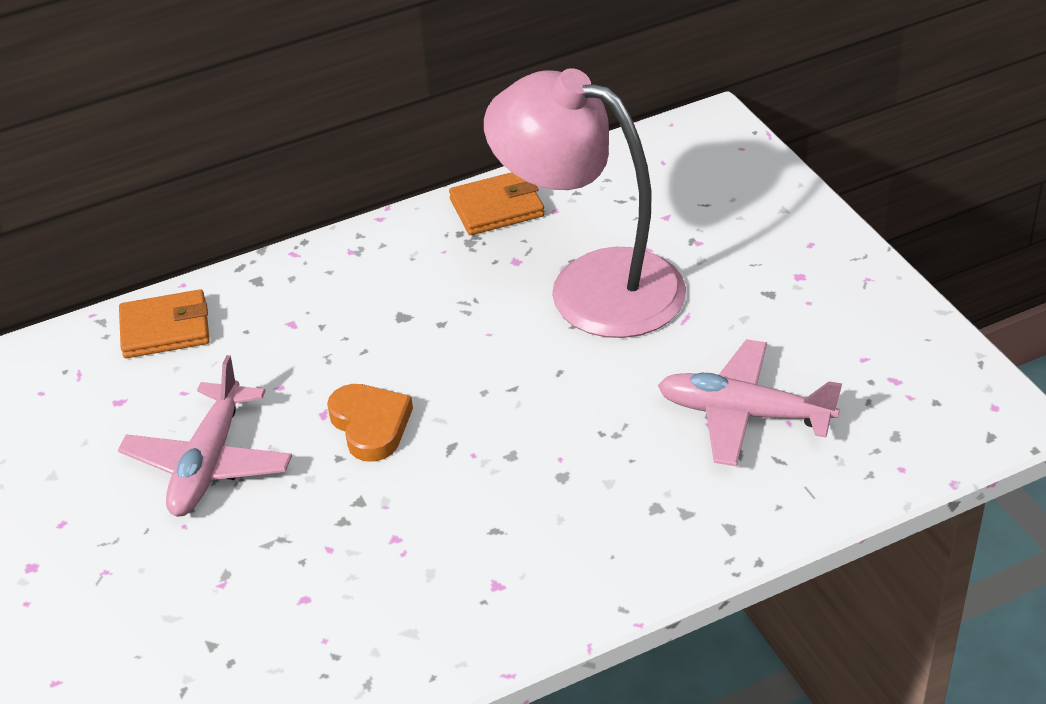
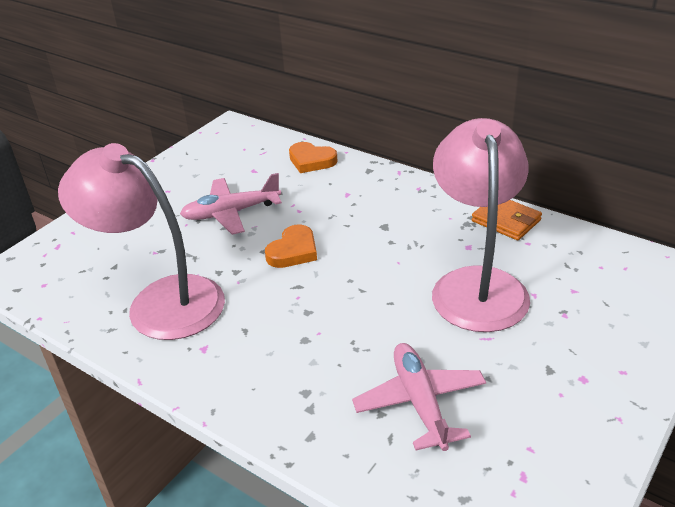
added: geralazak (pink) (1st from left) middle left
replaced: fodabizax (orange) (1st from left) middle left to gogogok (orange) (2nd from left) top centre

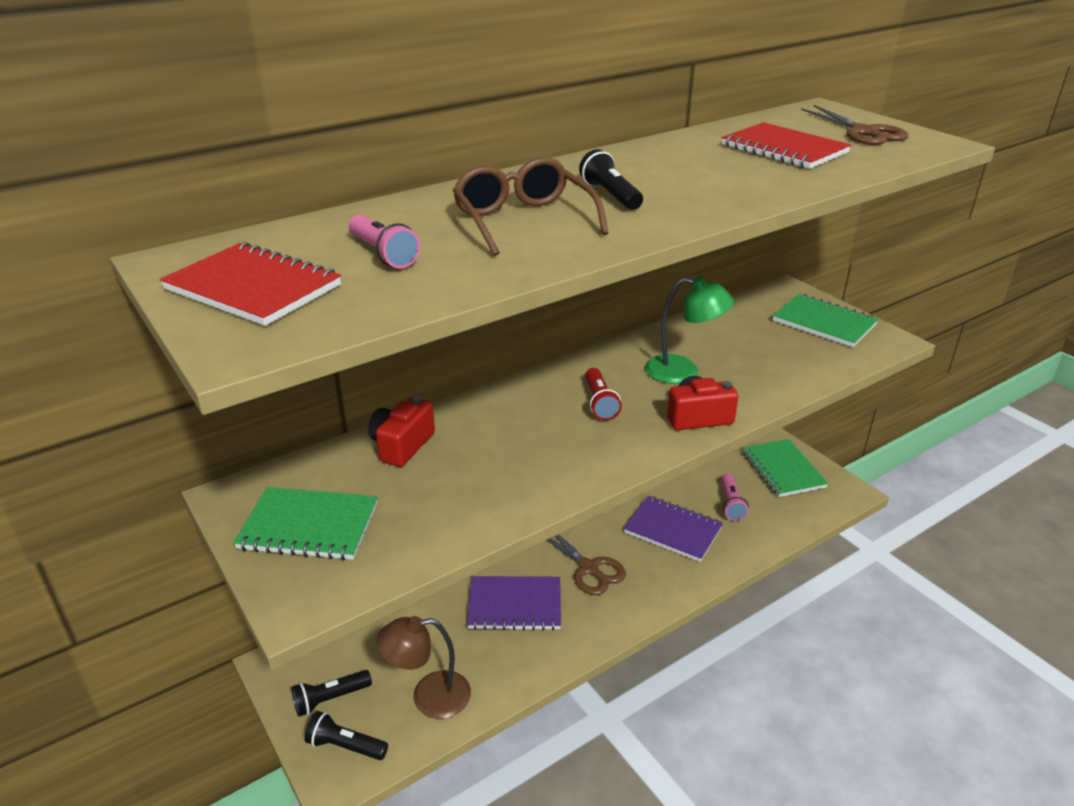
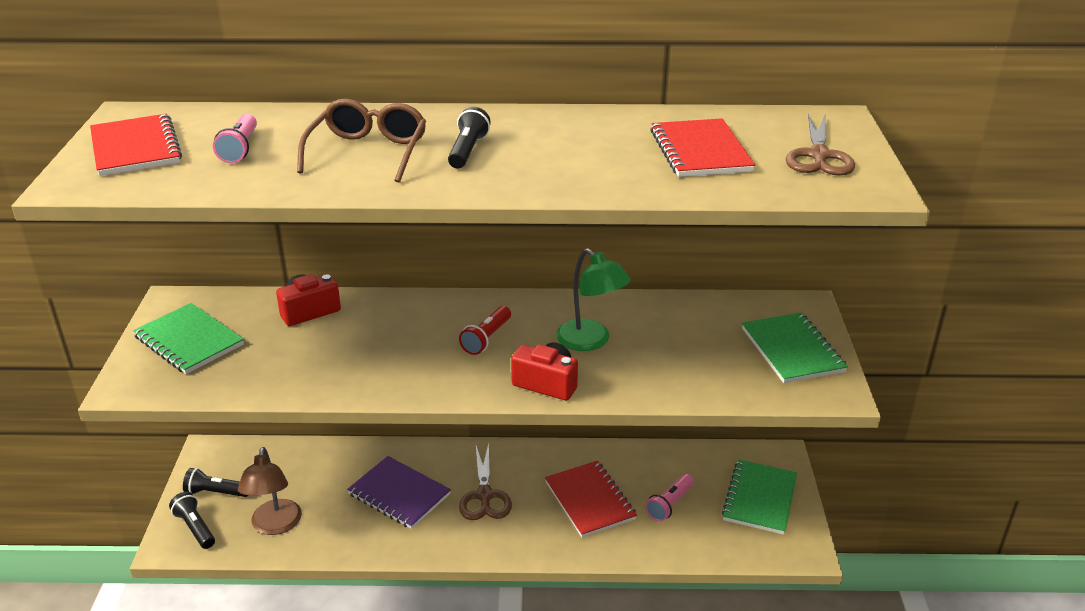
recoloured: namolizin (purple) (2nd from left) centre to namolizin (red) (2nd from left) bottom centre
turned: geralazak (brown) bottom centre = bottom left 120 degrees counterclockwise

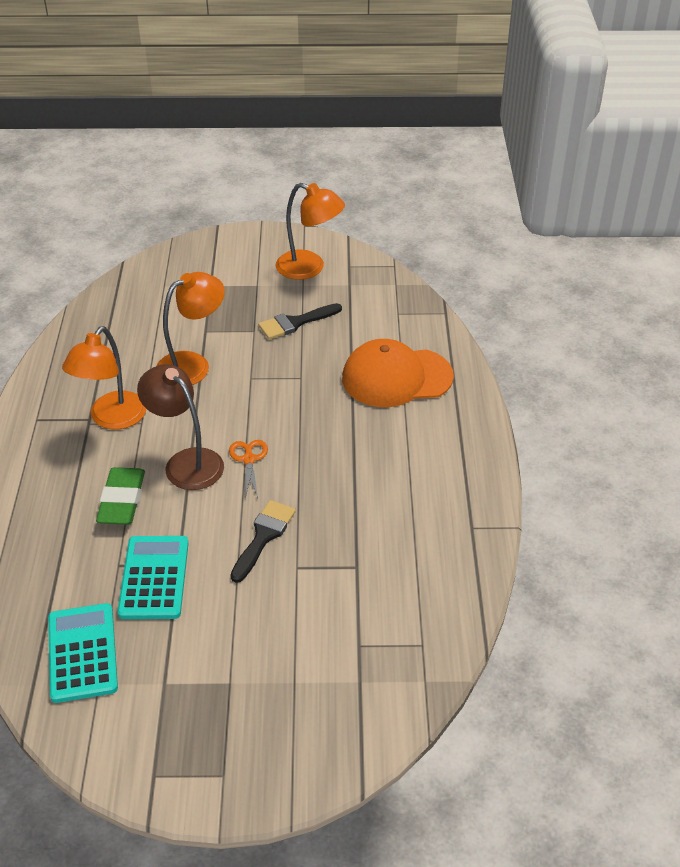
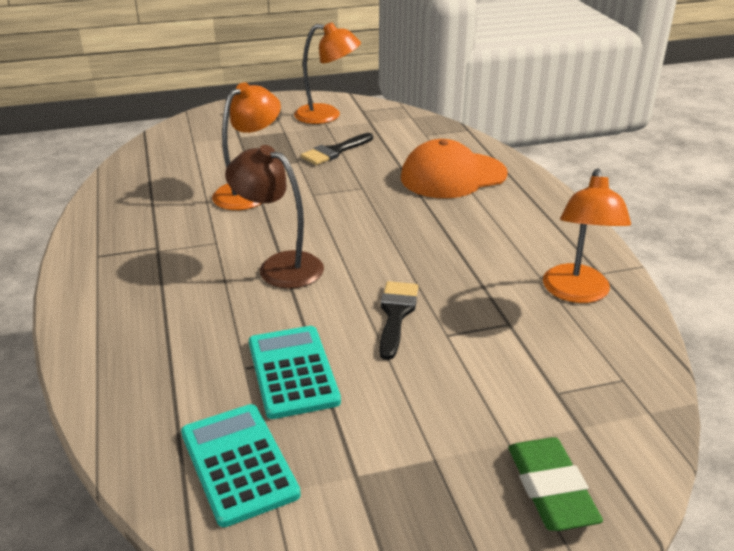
removed: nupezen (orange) centre
moved: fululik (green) middle left to bottom right; geralazak (orange) (1st from left in the first image) middle left to geralazak (orange) (3rd from left) middle right

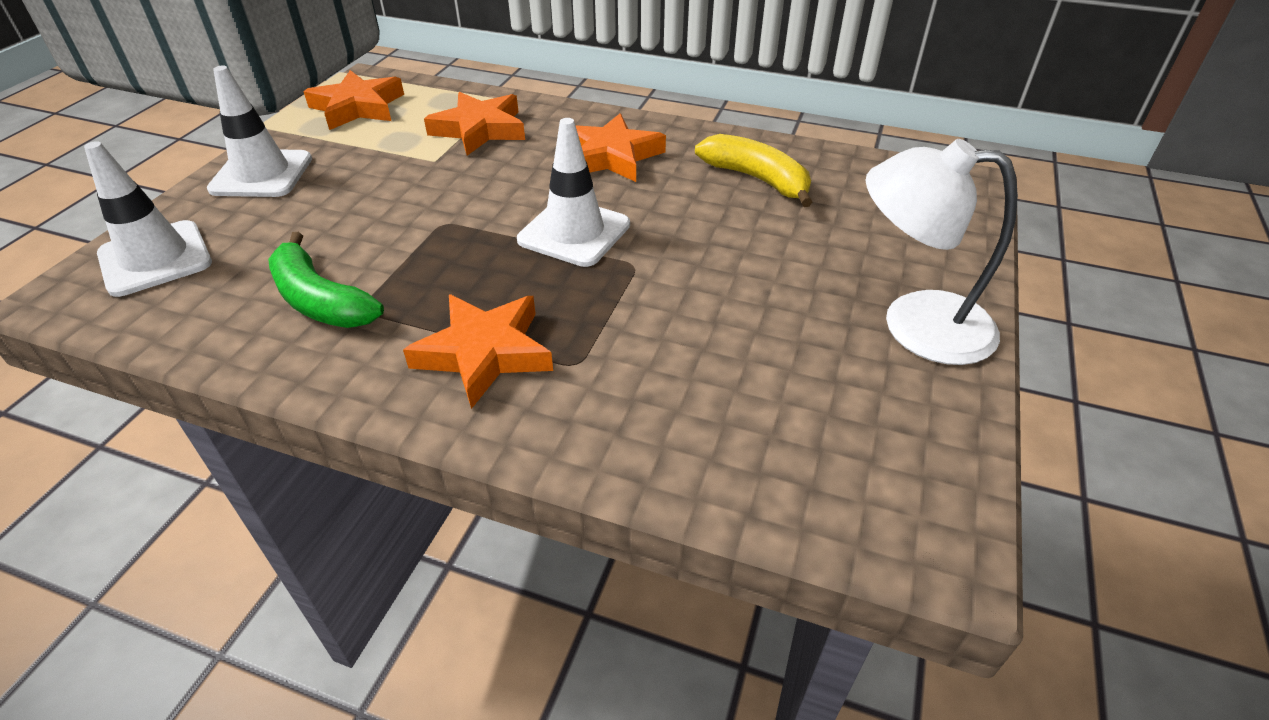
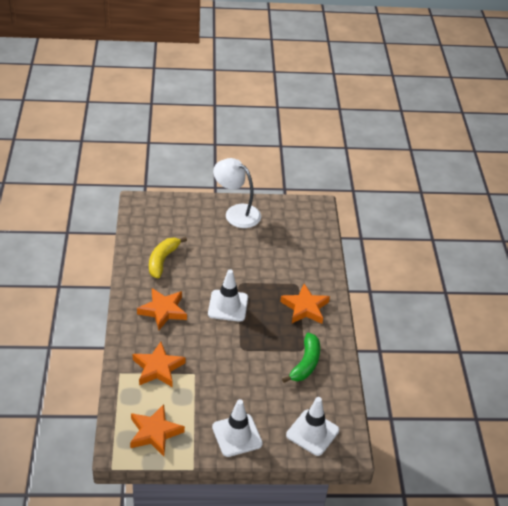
turned: geralazak (white) middle right = centre 135 degrees clockwise

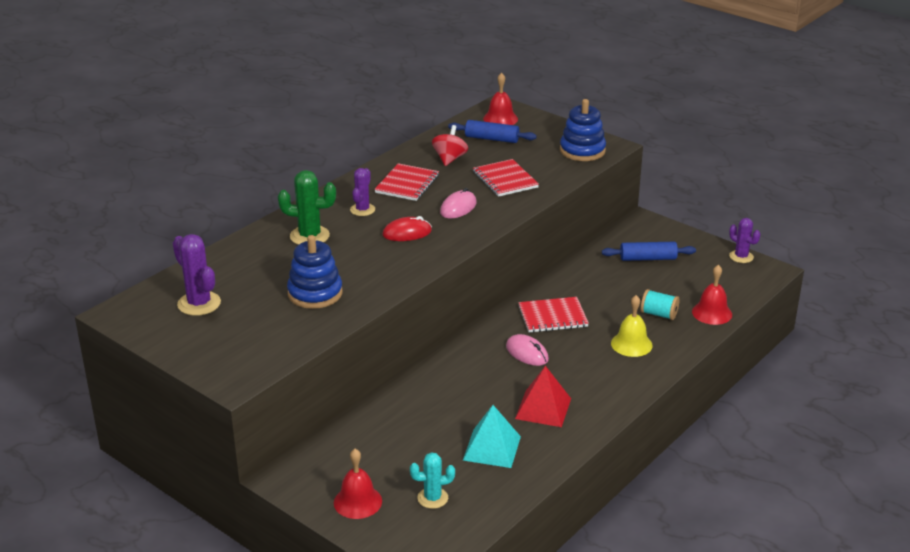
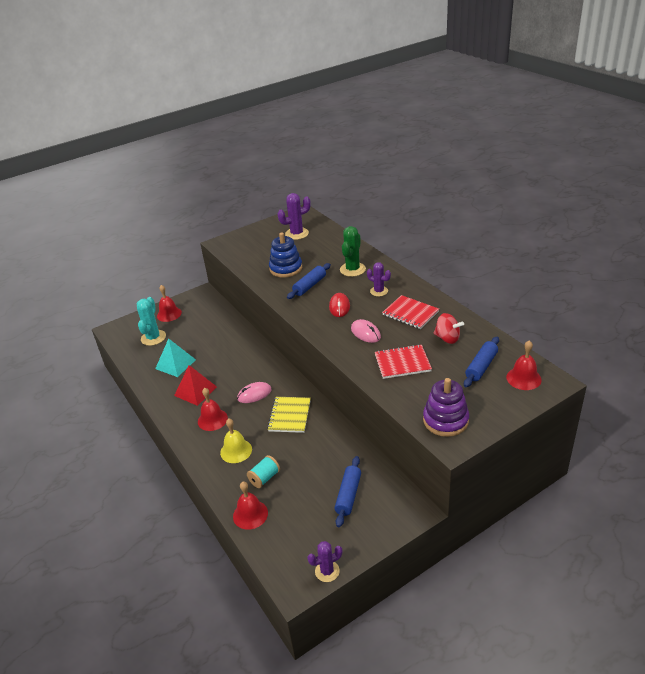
added: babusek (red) (2nd from left) middle left; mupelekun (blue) (1st from left) centre
recoloured: namolizin (red) (3rd from left) centre to namolizin (yellow) centre; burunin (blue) (2nd from left) top centre to burunin (purple) middle right
resized: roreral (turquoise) bottom centre = middle left x1.52

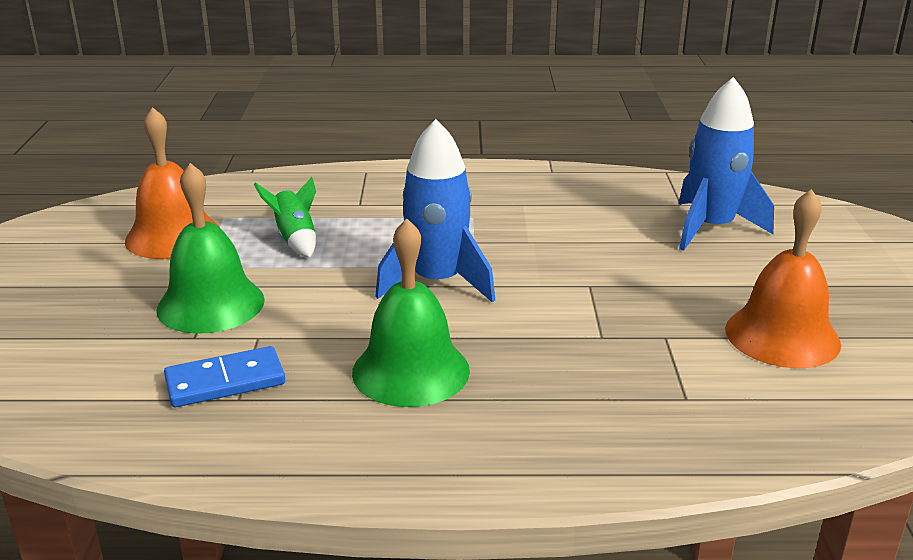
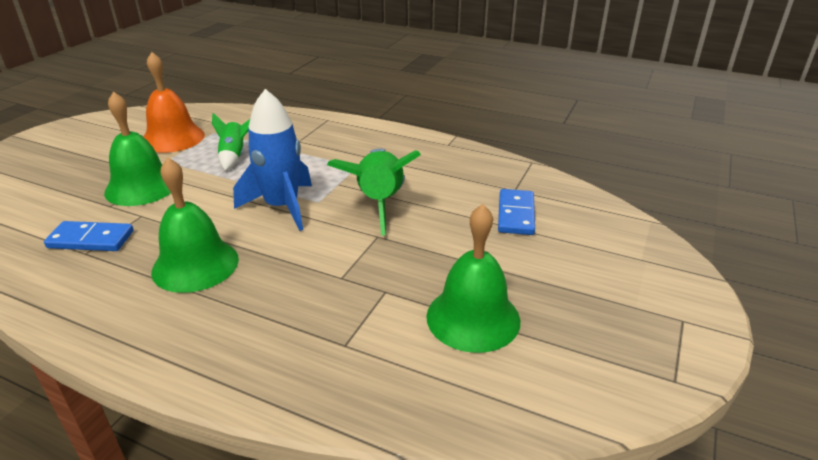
added: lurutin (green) (2nd from left) centre
replaced: lurutin (blue) (2nd from left) top right to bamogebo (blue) (2nd from left) centre
recoloured: babusek (orange) (2nd from left) middle right to babusek (green) (3rd from left) centre

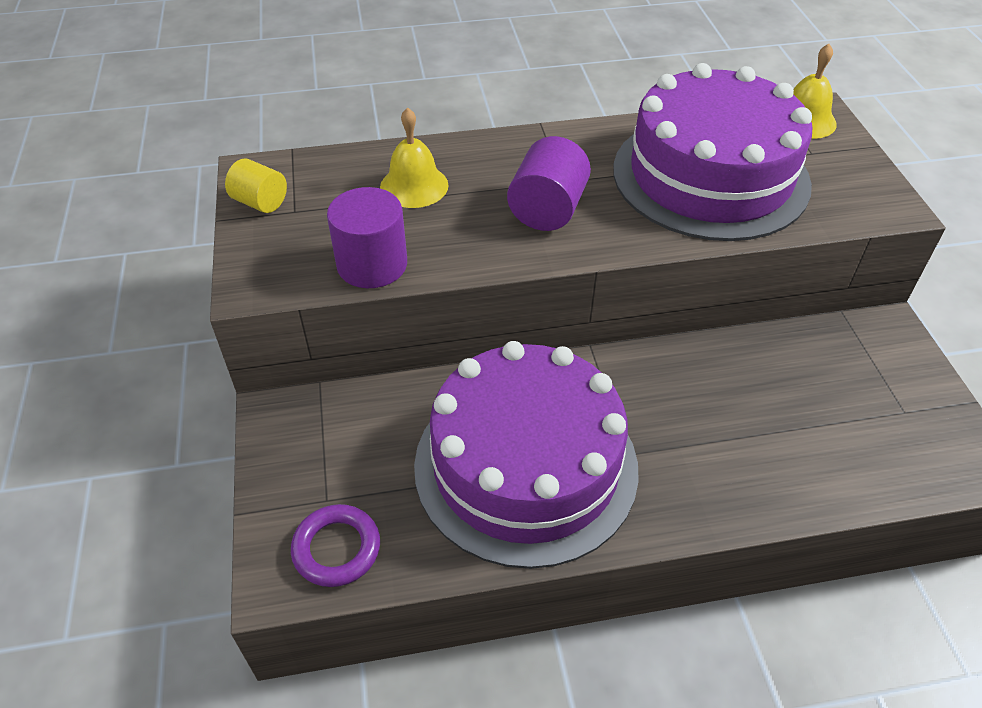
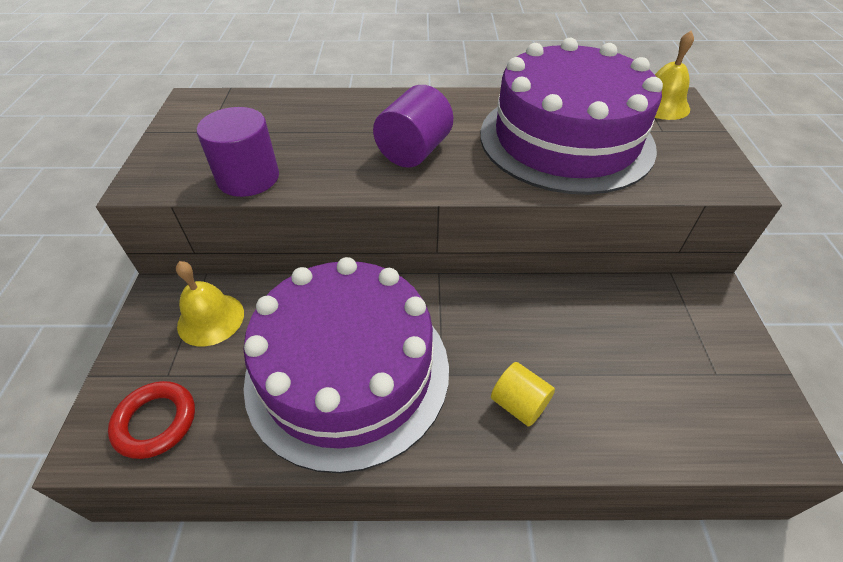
moved: babusek (yellow) (1st from left) top centre to middle left; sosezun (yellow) top left to bottom centre
recoloured: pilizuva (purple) bottom centre to pilizuva (red) bottom left

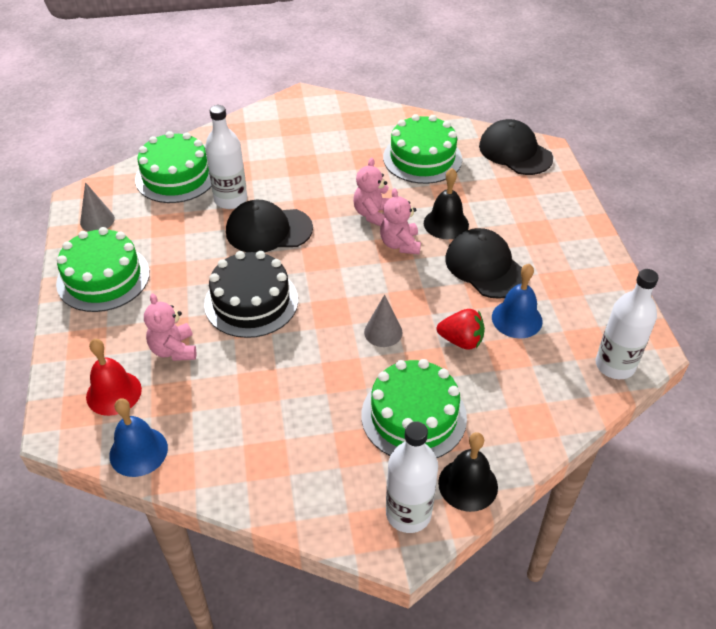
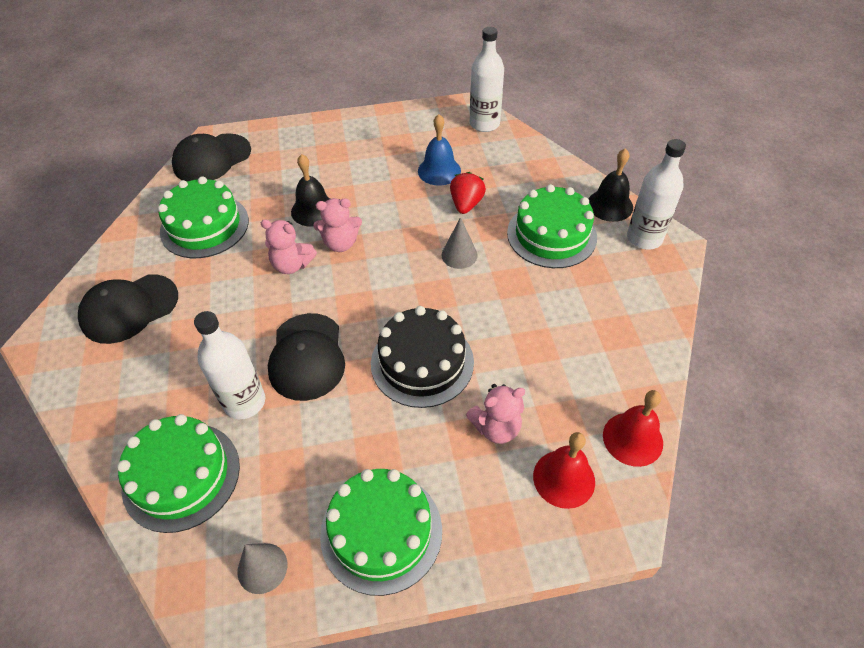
moved: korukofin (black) (2nd from left in the first image) middle right to korukofin (black) (1st from left) middle left
recoloured: babusek (blue) (1st from left) bottom left to babusek (red) (2nd from left) middle right

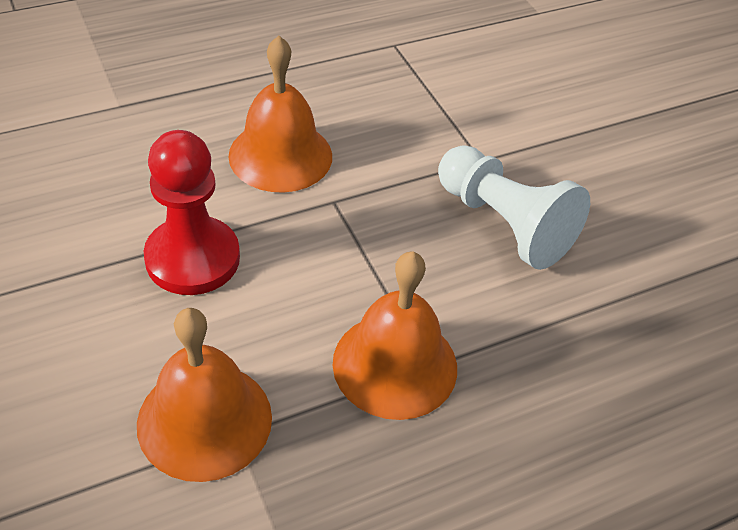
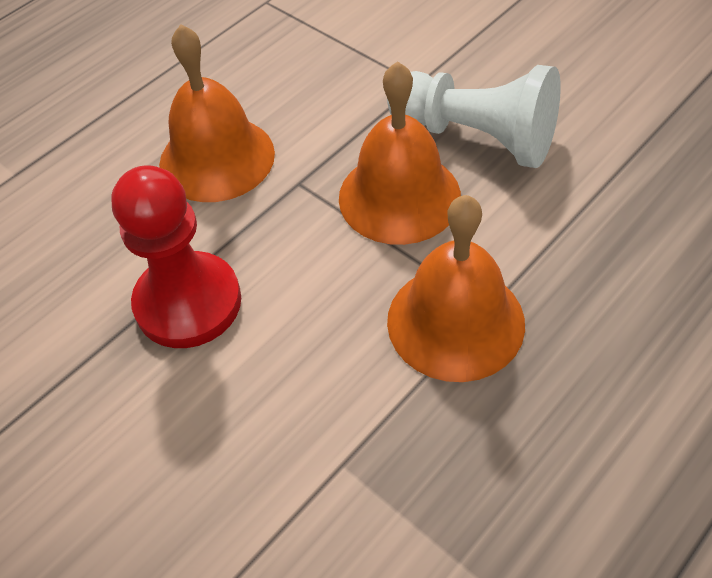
moved: babusek (orange) (1st from left in the first image) bottom left to babusek (orange) (2nd from left) top centre

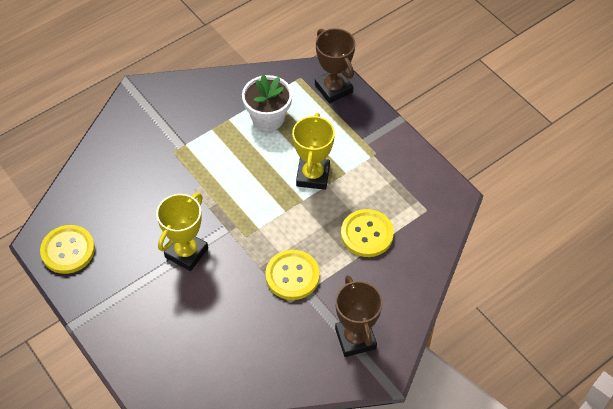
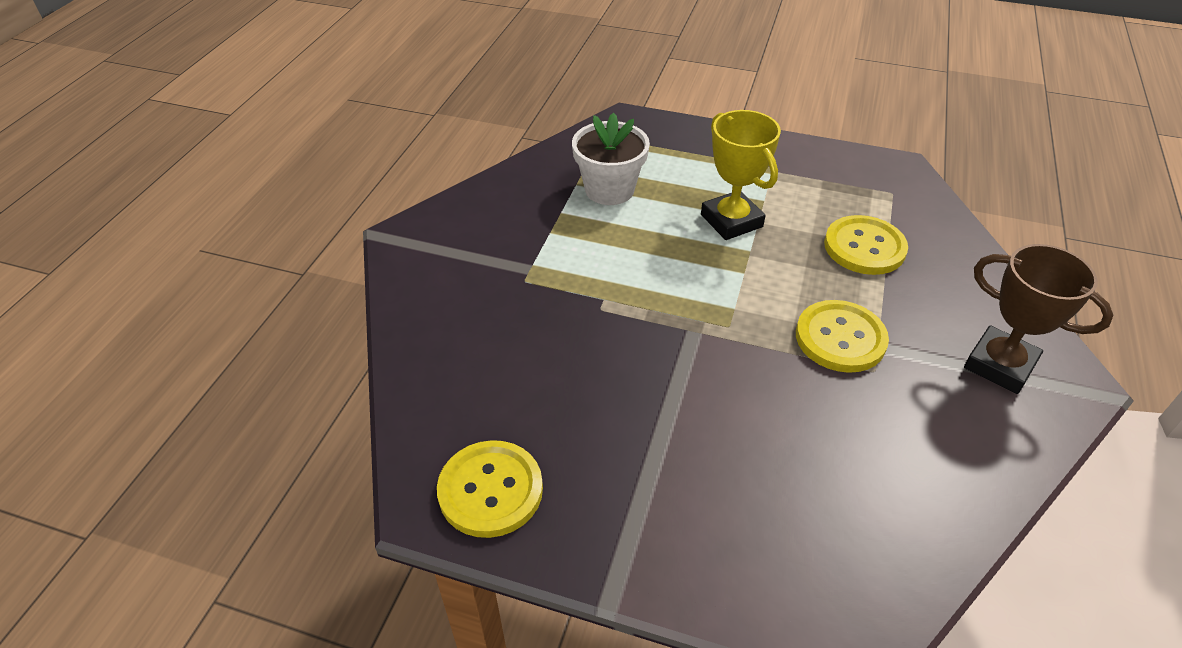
removed: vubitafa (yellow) (1st from left) middle left; vubitafa (brown) (1st from left) top centre

